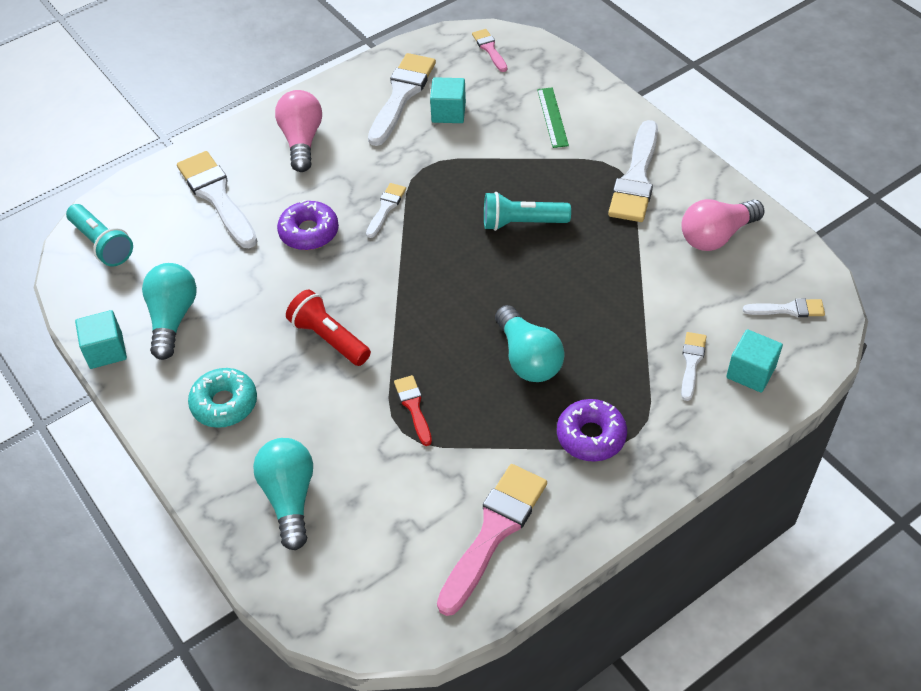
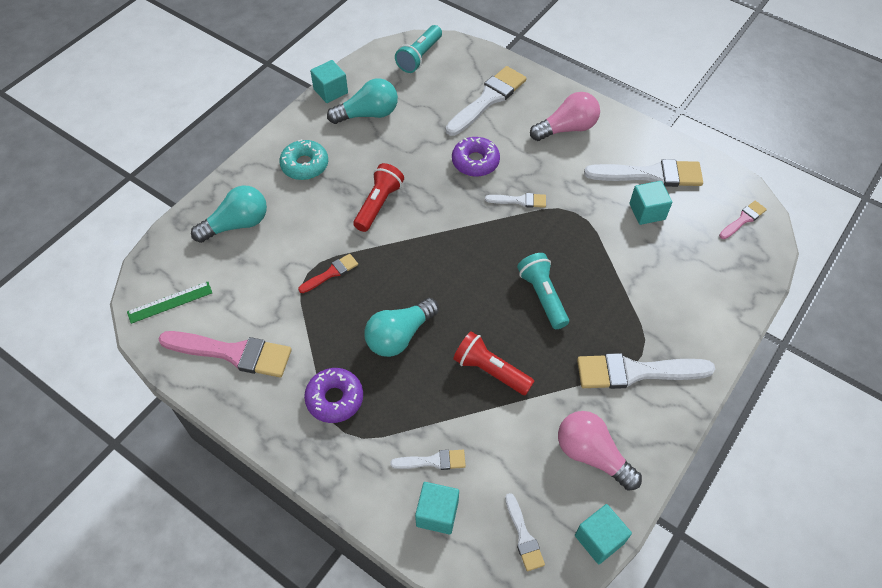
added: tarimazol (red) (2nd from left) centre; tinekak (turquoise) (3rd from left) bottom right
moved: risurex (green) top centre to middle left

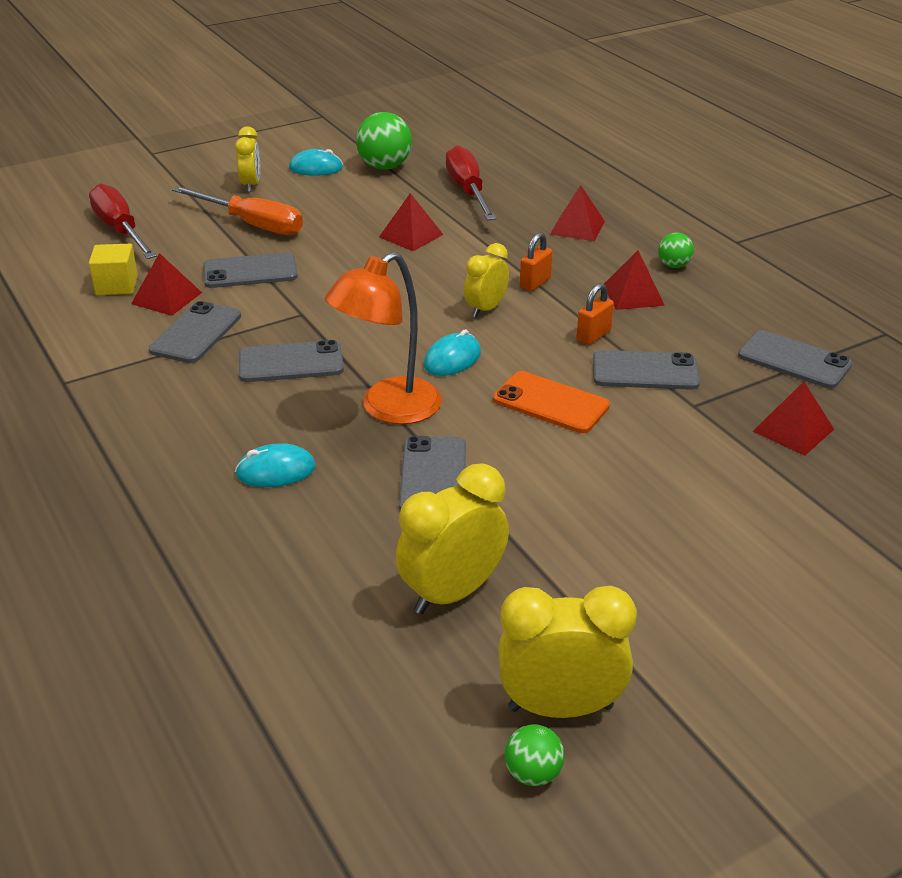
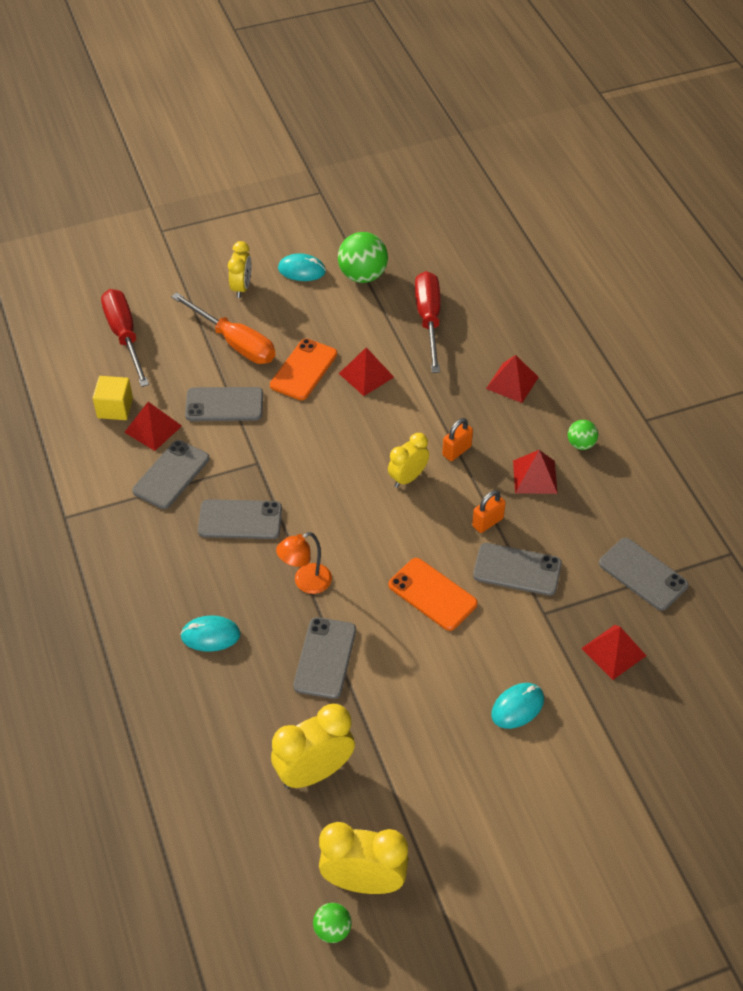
added: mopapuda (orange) (1st from left) centre
moved: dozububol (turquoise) (3rd from left) centre to bottom right
resized: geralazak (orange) centre = centre x0.60

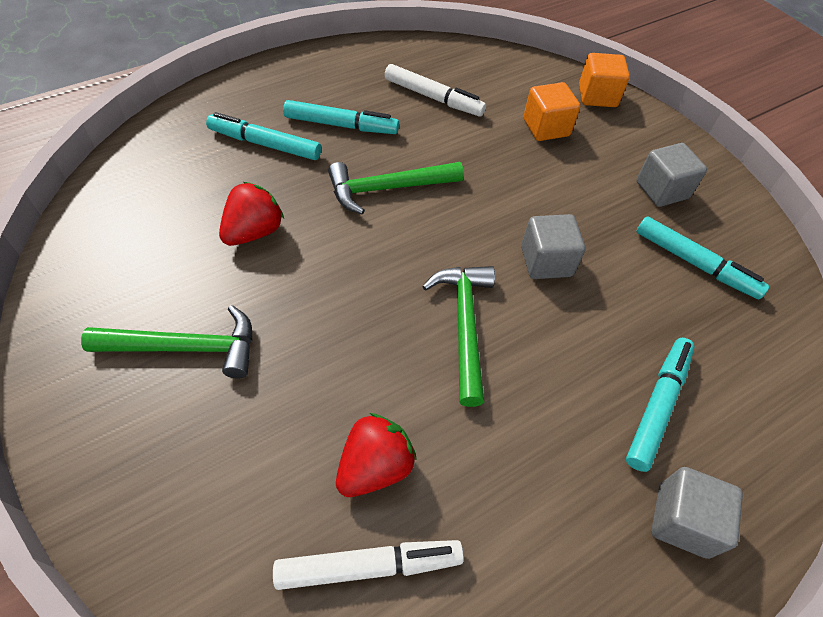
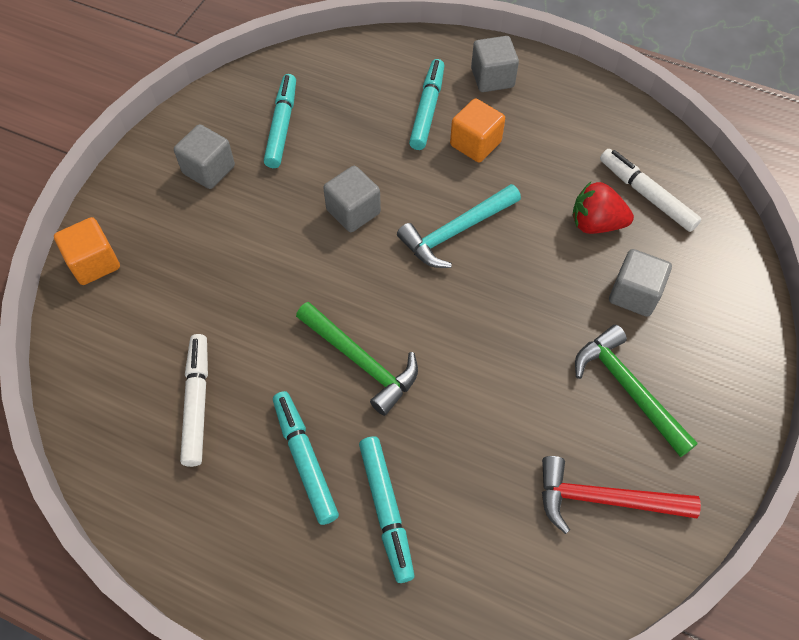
removed: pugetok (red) (1st from left) middle left
added: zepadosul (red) bottom right; tinekak (grey) (4th from left) middle right
moved: tinekak (orange) (1st from left in the first image) top right to tinekak (orange) (2nd from left) top centre
recoloured: zepadosul (green) (3rd from left) centre to zepadosul (turquoise) centre
turned: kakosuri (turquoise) (3rd from left in the first image) middle right = top centre 105 degrees clockwise

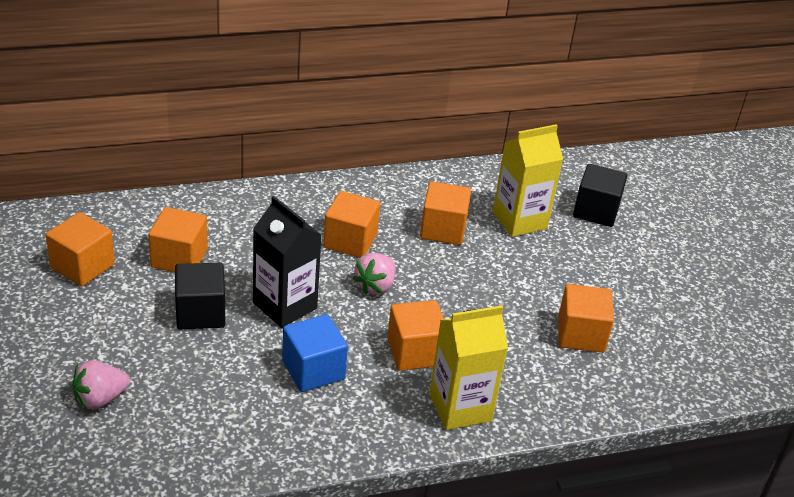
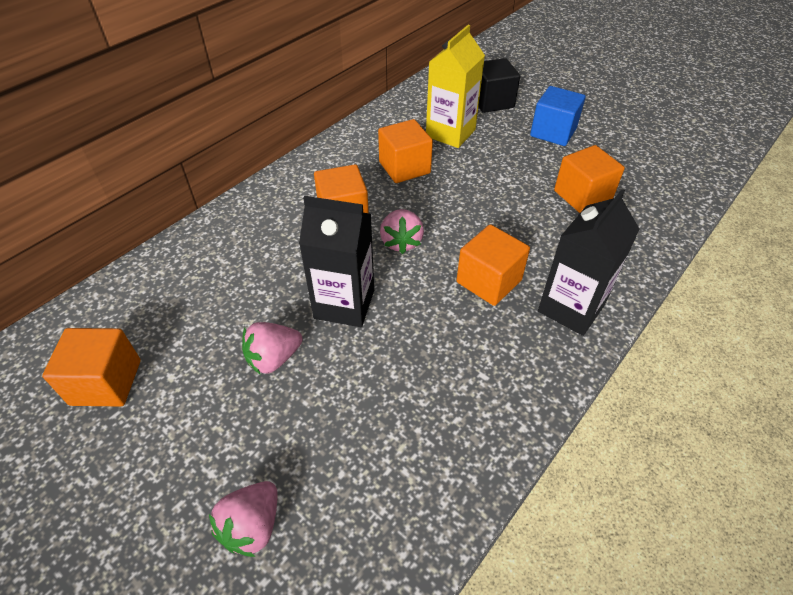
removed: tinekak (orange) (2nd from left) middle left
moved: tinekak (blue) bottom centre to top right
replaced: tinekak (black) (1st from left) middle left to pugetok (pink) (2nd from left) centre
recoloured: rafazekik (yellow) (1st from left) bottom centre to rafazekik (black) (2nd from left) middle right

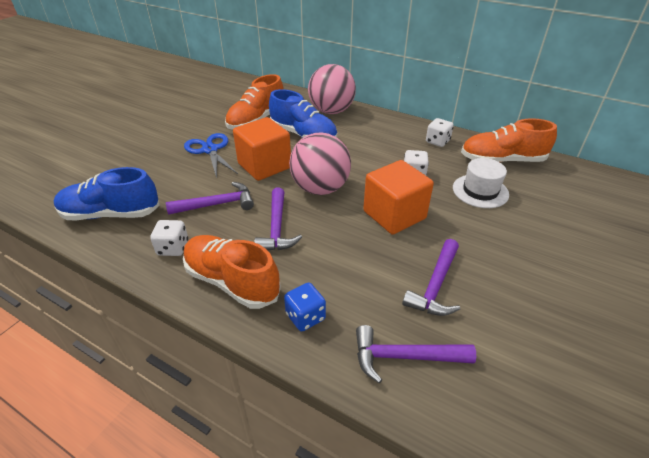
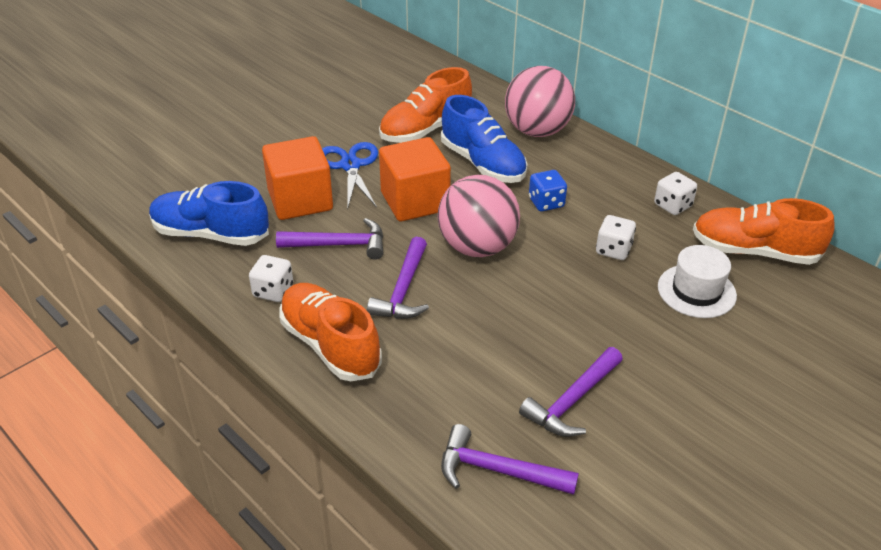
moved: tinekak (orange) (2nd from left in the first image) centre to tinekak (orange) (1st from left) top centre; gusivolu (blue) bottom centre to centre

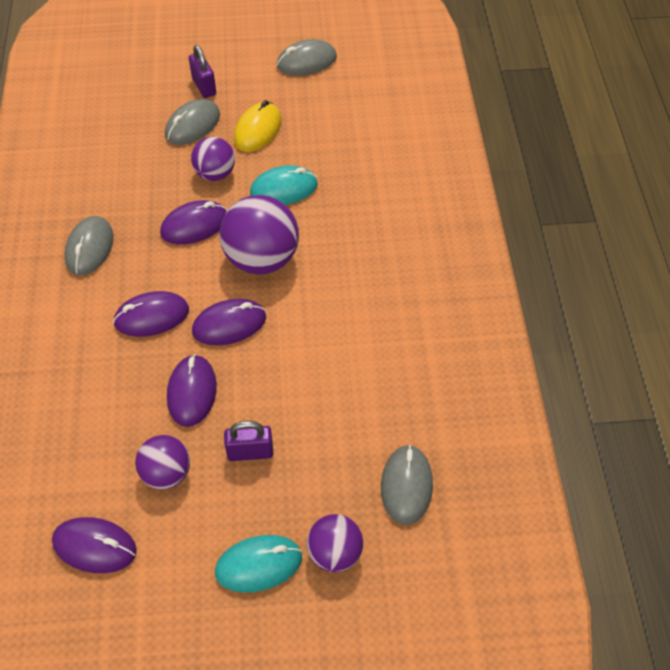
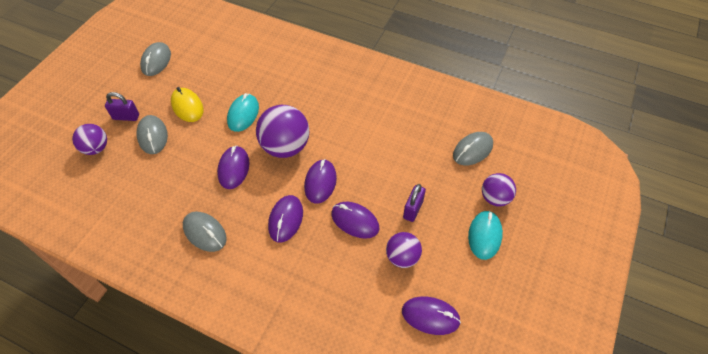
moved: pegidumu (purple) (2nd from left in the first image) top left to pegidumu (purple) (1st from left) middle left
turned: dozububol (purple) (1st from left in the first image) bottom left = bottom centre 60 degrees clockwise; dozububol (grey) (4th from left) bottom centre = middle right 75 degrees counterclockwise

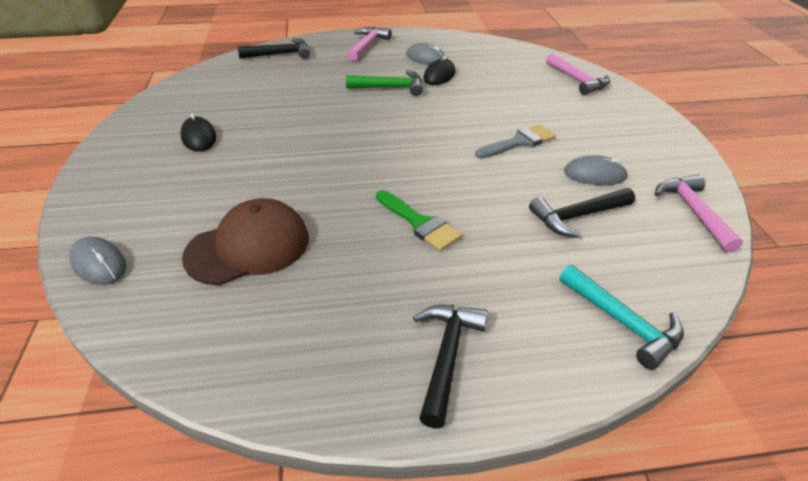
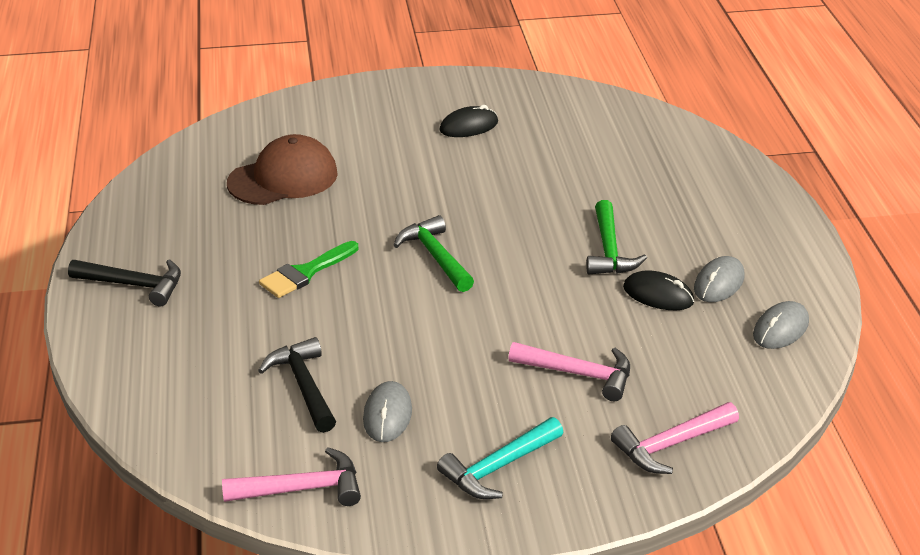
removed: zepadosul (black) (1st from left) top centre; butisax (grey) top centre
added: zepadosul (green) (1st from left) centre
moved: zepadosul (turquoise) middle right to bottom centre; zepadosul (pink) (1st from left in the first image) top centre to zepadosul (pink) (2nd from left) bottom centre; dozububol (grey) (1st from left in the first image) middle left to dozububol (grey) (3rd from left) middle right
turned: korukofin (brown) middle left = top left 90 degrees counterclockwise

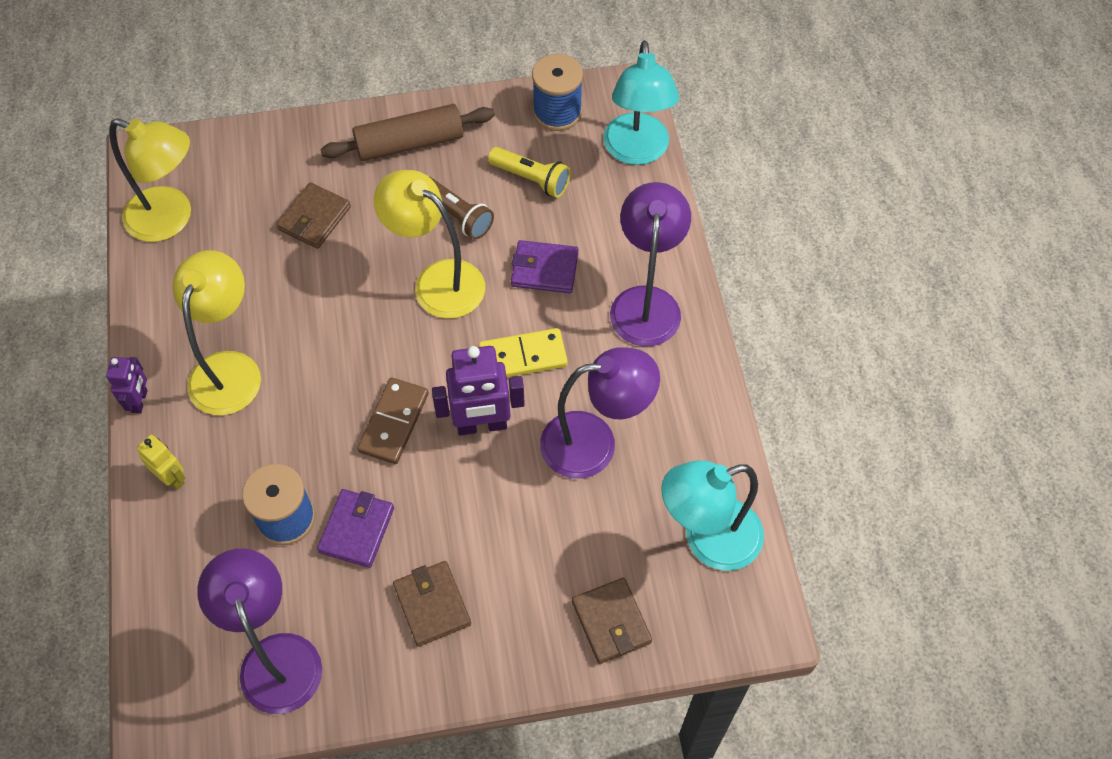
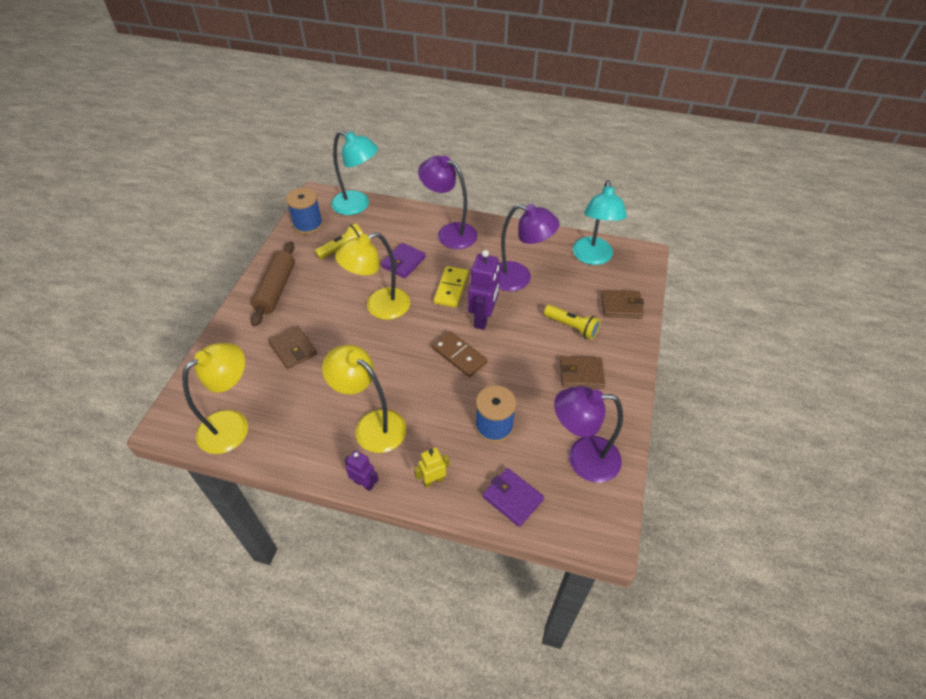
removed: tarimazol (brown) top centre
added: tarimazol (yellow) (2nd from left) centre
moved: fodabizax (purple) (1st from left in the first image) bottom left to fodabizax (purple) (2nd from left) bottom centre
turned: geralazak (purple) (2nd from left) centre = centre 90 degrees clockwise

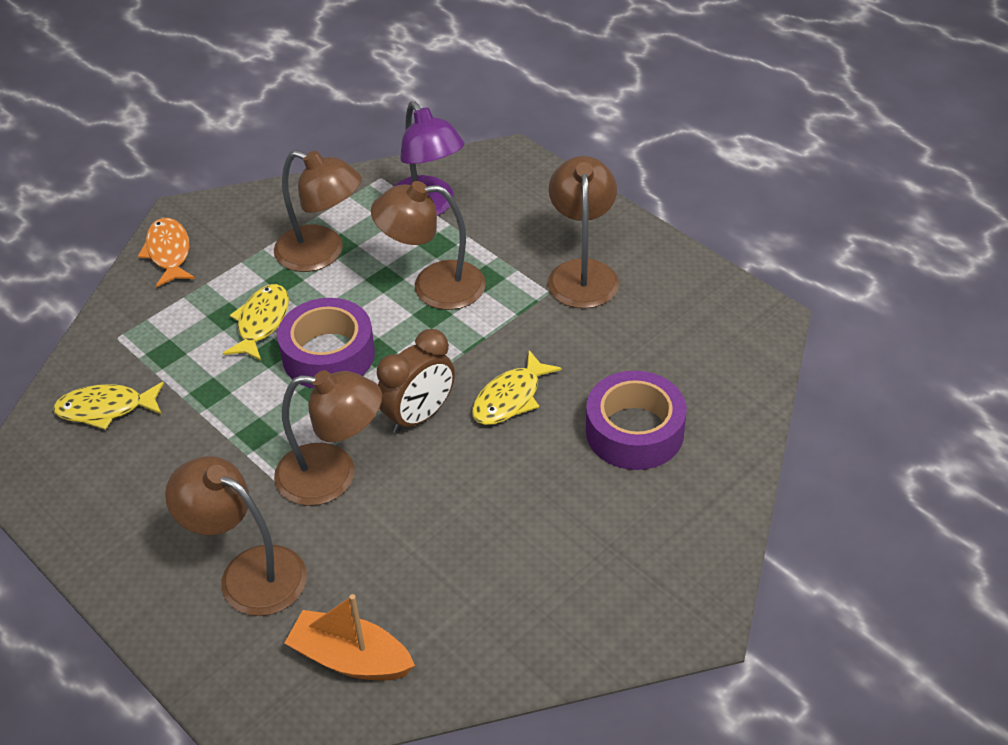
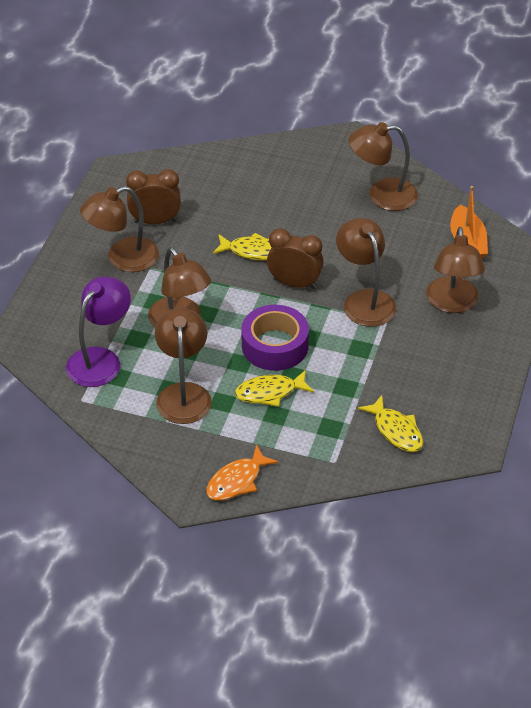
removed: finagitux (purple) (2nd from left) centre
added: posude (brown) (1st from left) top left; geralazak (brown) (5th from left) top right

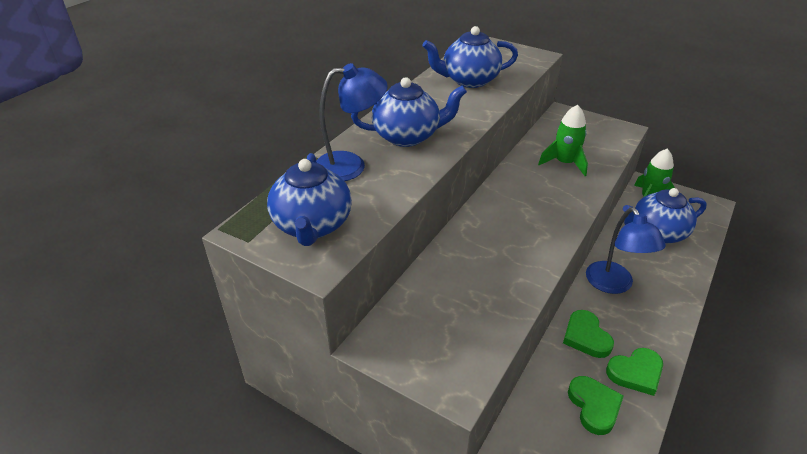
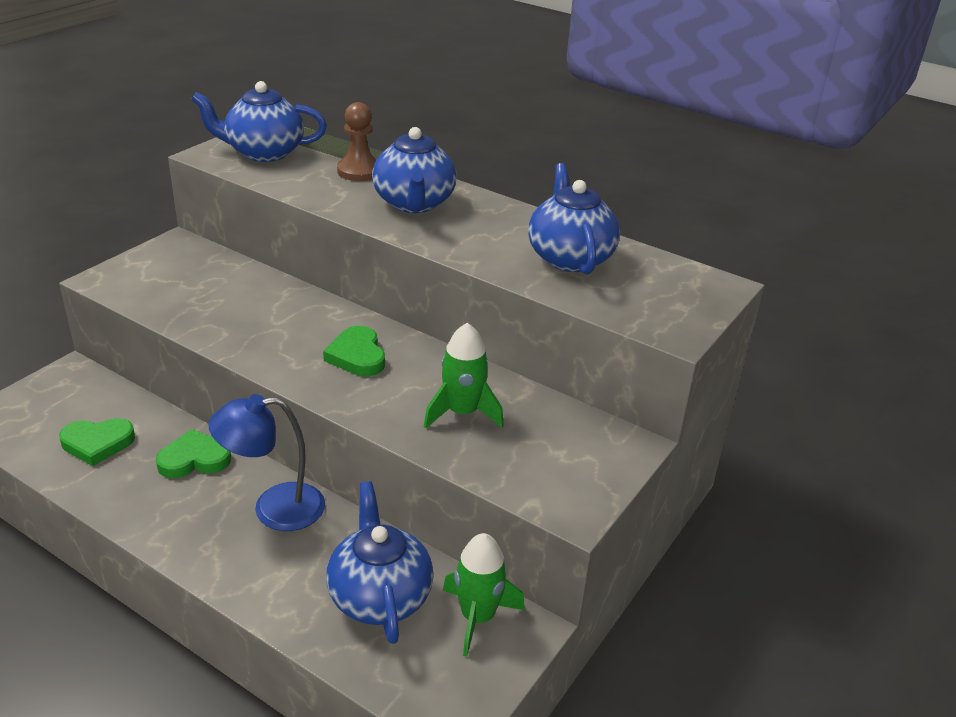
moved: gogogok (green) (3rd from left) bottom right to centre
replaced: geralazak (blue) (1st from left) top centre to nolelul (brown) top centre

